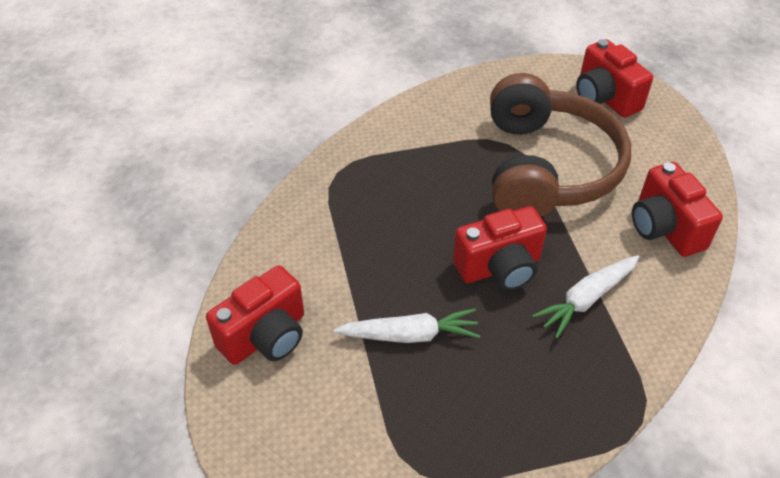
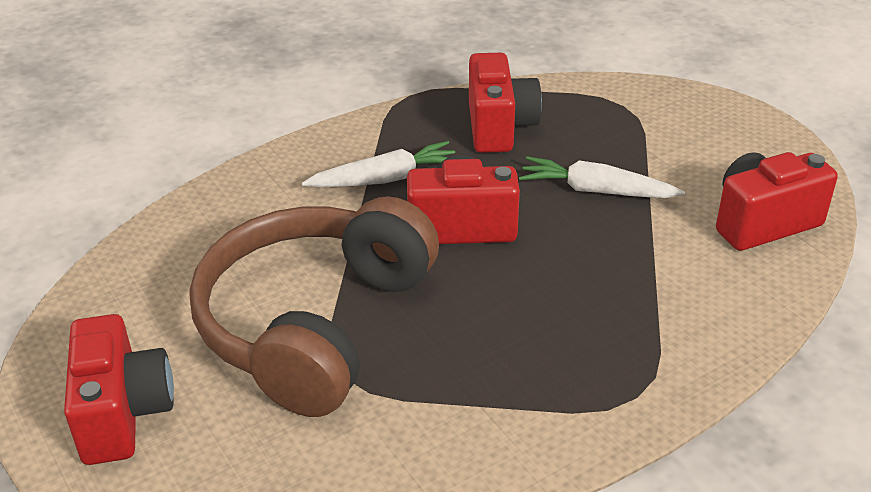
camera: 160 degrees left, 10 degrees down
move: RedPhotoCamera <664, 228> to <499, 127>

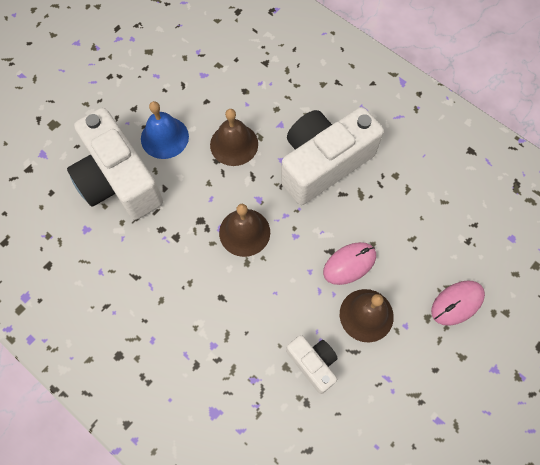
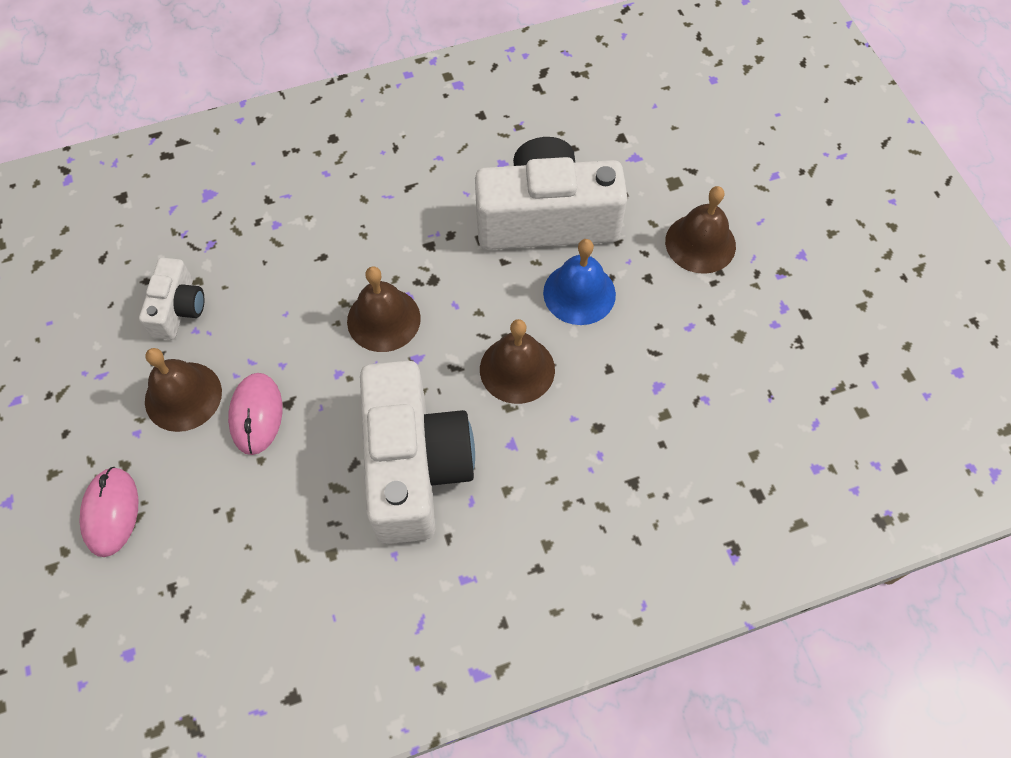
camera: 120 degrees right, 5 degrees down
insert: DarkBrownSchoolBell <700, 243>
rotate: PureWhitePhotoCamera <313, 364> = <178, 309> 75 degrees counterclockwise

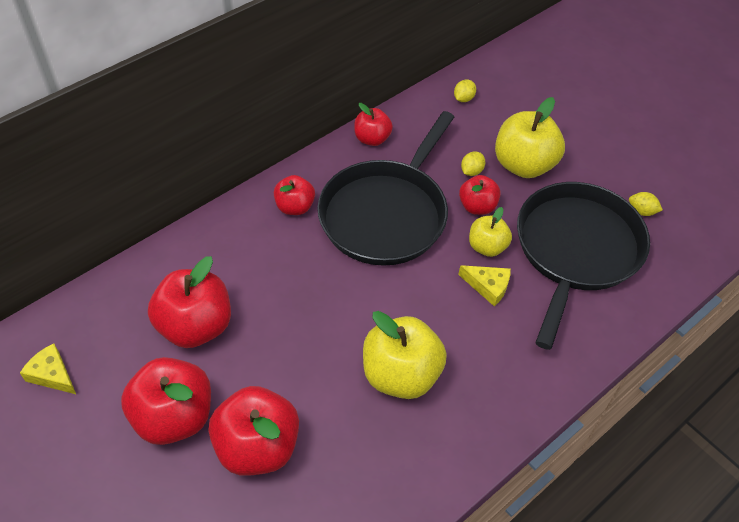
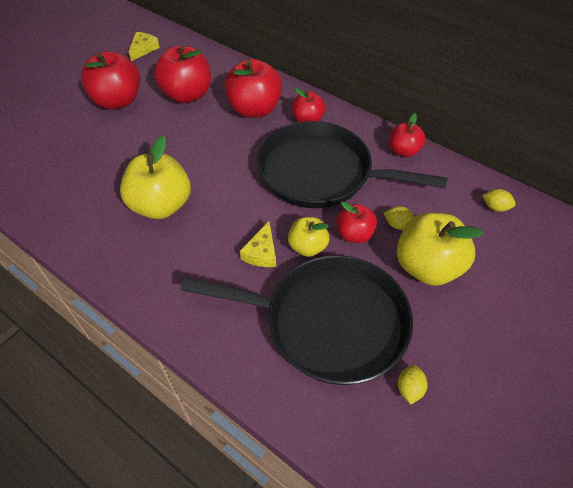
camera: 80 degrees right, 0 degrees up
move: RedAppleFruit <257, 447> to <254, 109>

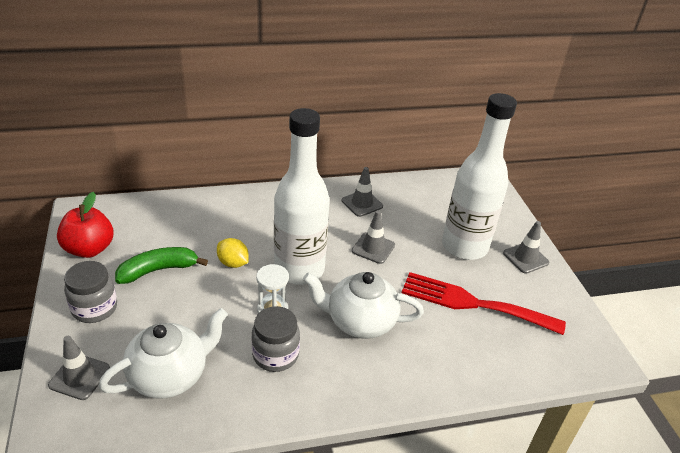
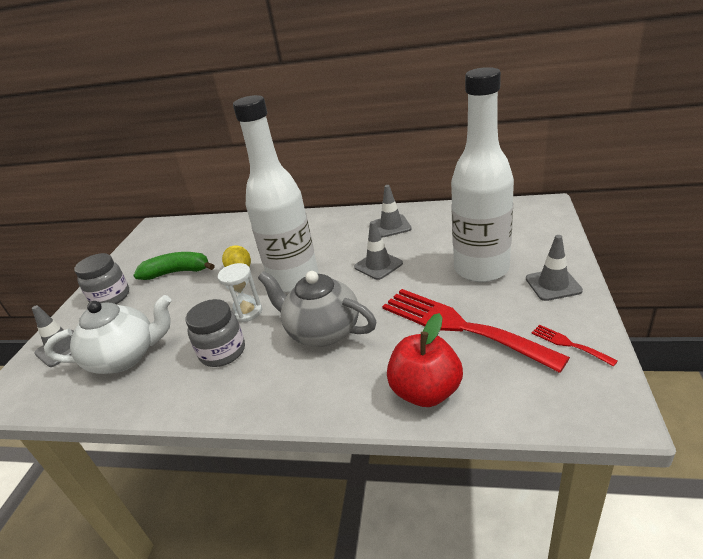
camera: 30 degrees right, 5 degrees down
insert: RedFork <568, 344>
move: RedAppleFruit <89, 249> to <425, 391>
recolor: PureWhiteChinaTeapot <360, 321> to AshGreyChinaTeapot <322, 331>

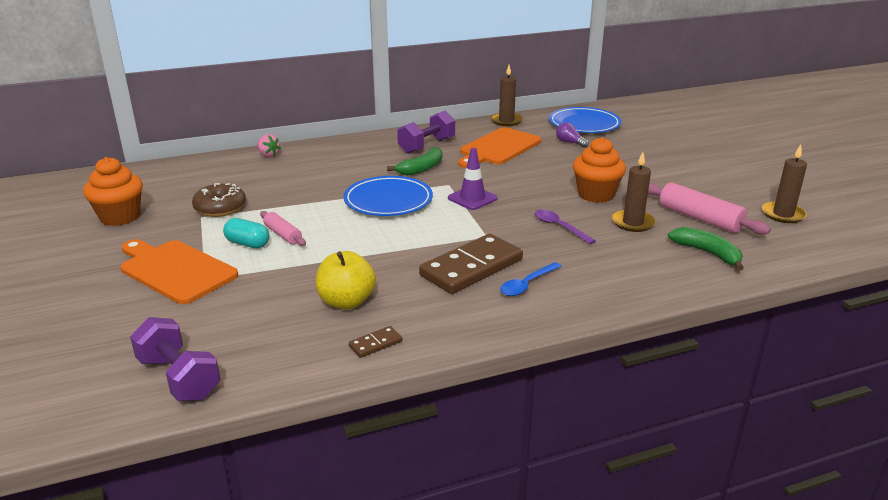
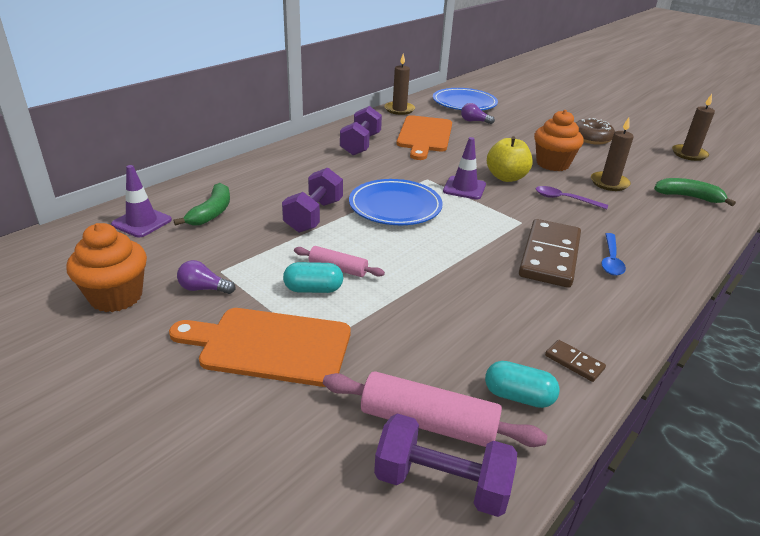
camera: 30 degrees left, 5 degrees up
delete: RosePinkToyStrawberry <268, 155>
insert: VioletRoadCone <142, 222>; VioletHandWeight <314, 216>; VioletLightBulb <204, 289>; TealPillShape <518, 396>
move: GreenBananaFruit <421, 168> to <212, 212>; RosePinkRollingPin <700, 218> to <428, 423>; DarkBrownDonut <220, 208> to <591, 138>; GoldenAppleFruit <346, 302> to <506, 177>
rotate: DarkBrownDominoPiece <375, 344> = <574, 362> 75 degrees counterclockwise

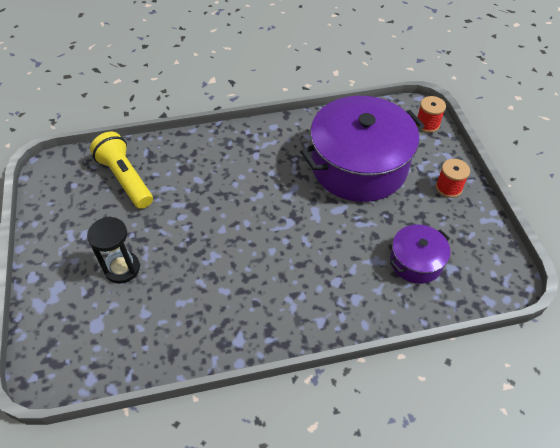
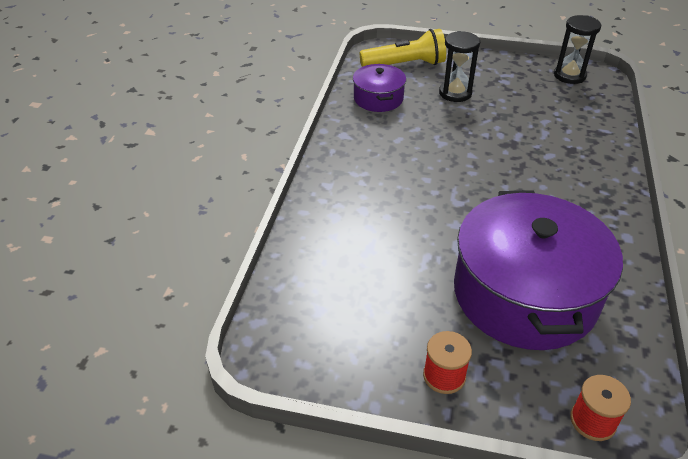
camera: 115 degrees right, 10 degrees down
insert: EbonySandglass <569, 75>
move: GoldenTorch <125, 179> to <405, 65>; VioletPot <416, 261> to <378, 98>

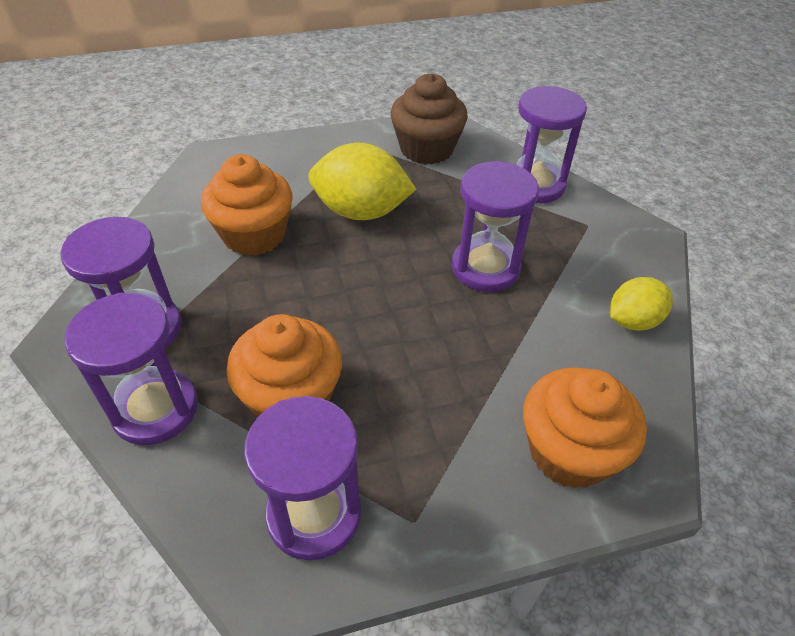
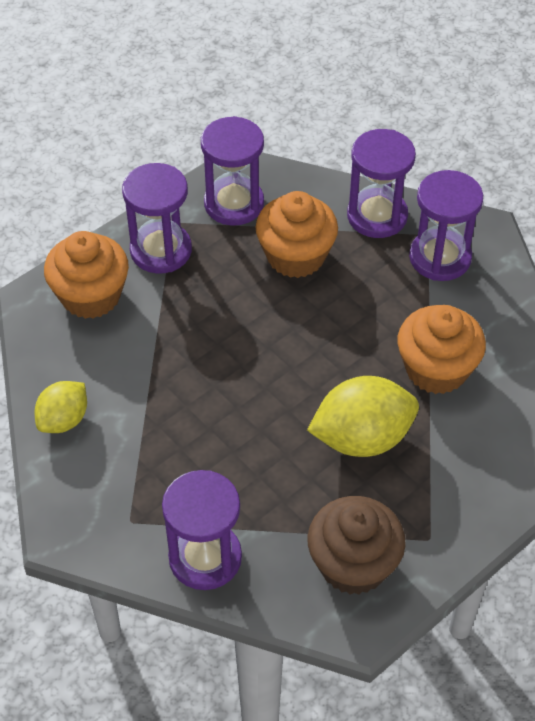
camera: 155 degrees right, 5 degrees up
move: VioletSandglass <485, 268> to <161, 250>

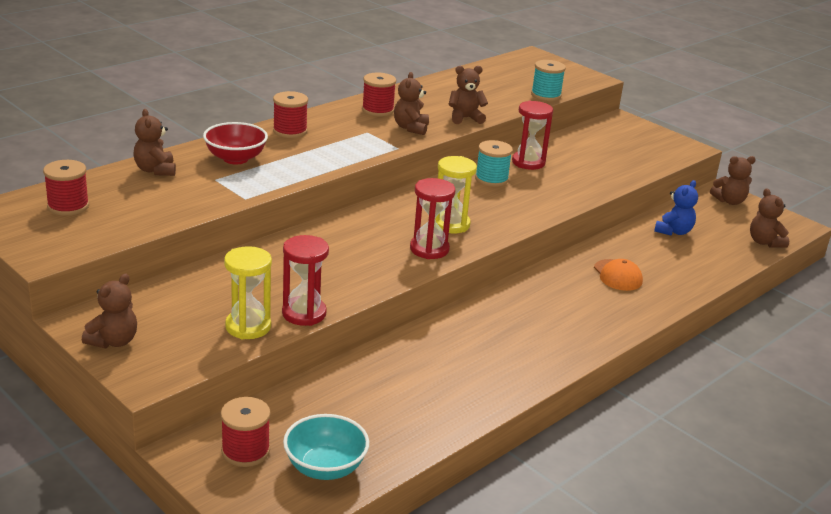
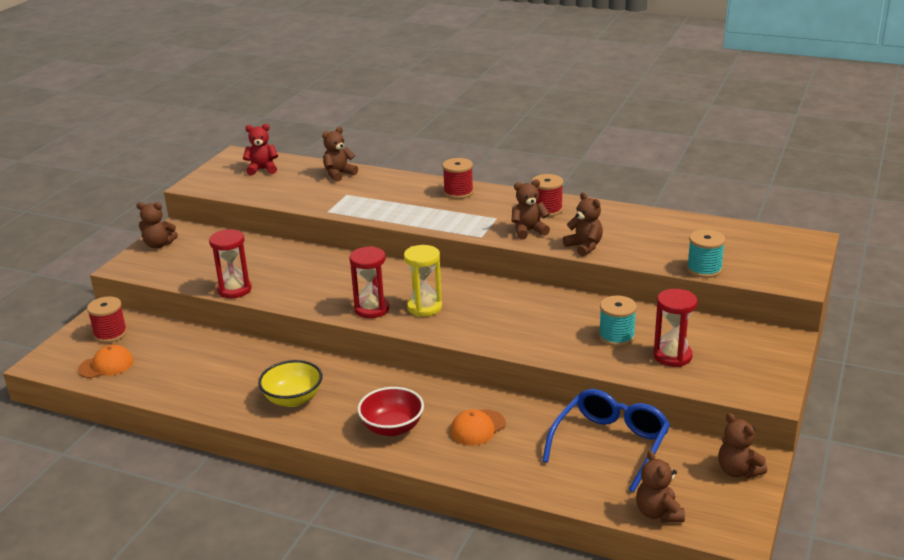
camera: 70 degrees right, 0 degrees up
delete: GoldenSandglass <248, 327>
insert: GoldenServingBowl <293, 399>
move: RedSandglass <528, 162> to <672, 356>; RedServingBowl <235, 158> to <392, 428>; TealSpool <491, 179> to <616, 336>
replace: RedSpool <68, 206> to RedStuffedBear <262, 169>; BlueStuffedBear <673, 231> to BlueSpectacles <610, 444>; TealServingBowl <325, 467> to OrangeColouredCap <106, 365>
rotate: DarkBrownStuffedBear <764, 242> = <658, 513> 60 degrees counterclockwise

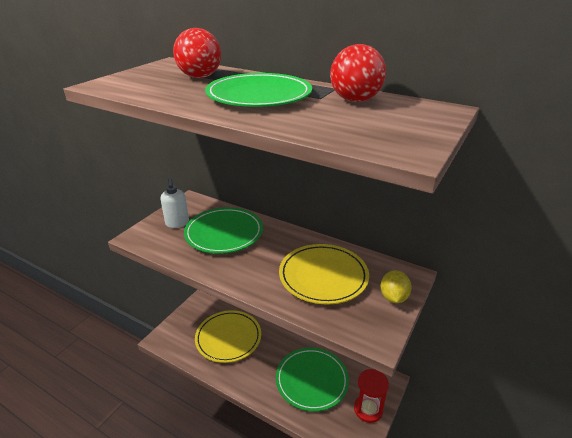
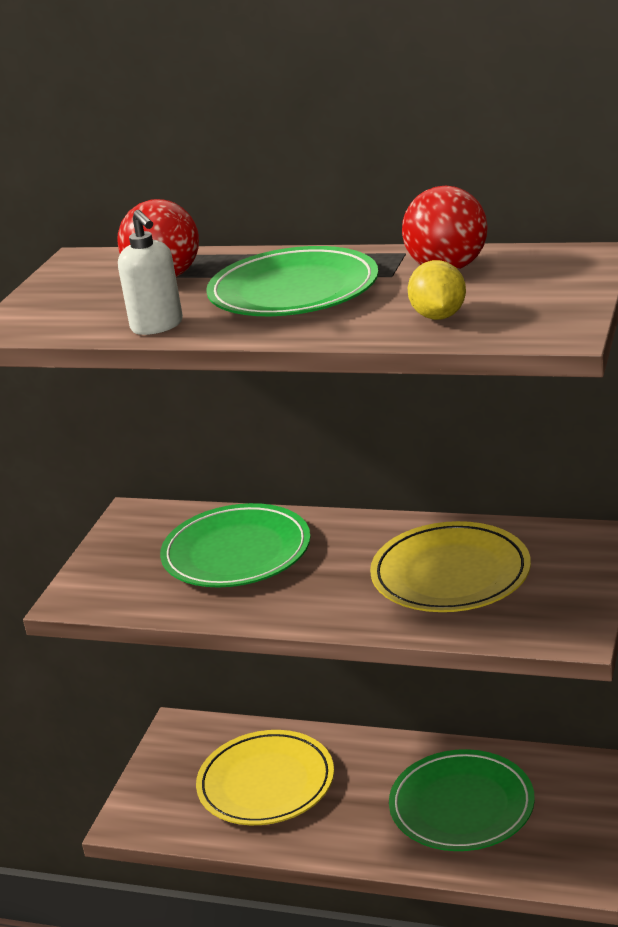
camera: 10 degrees left, 5 degrees down
delete: RedSandglass <368, 409>
move: PureWhitePumpBottle <177, 223> to <157, 326>; GoldenToyLemon <393, 297> to <438, 316>

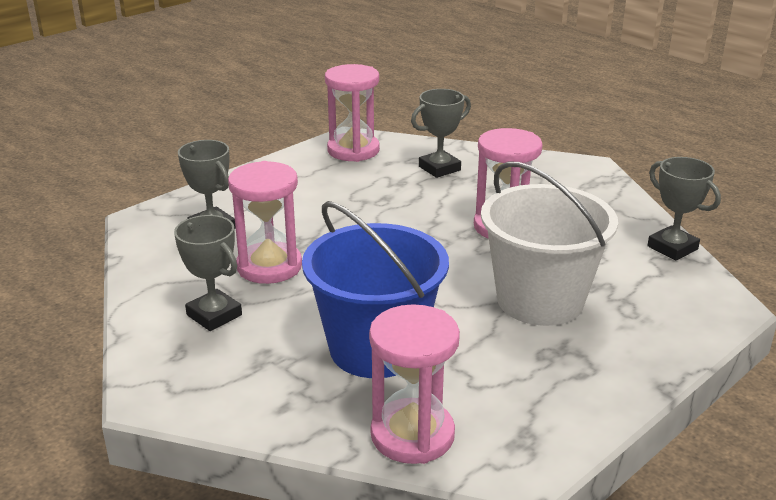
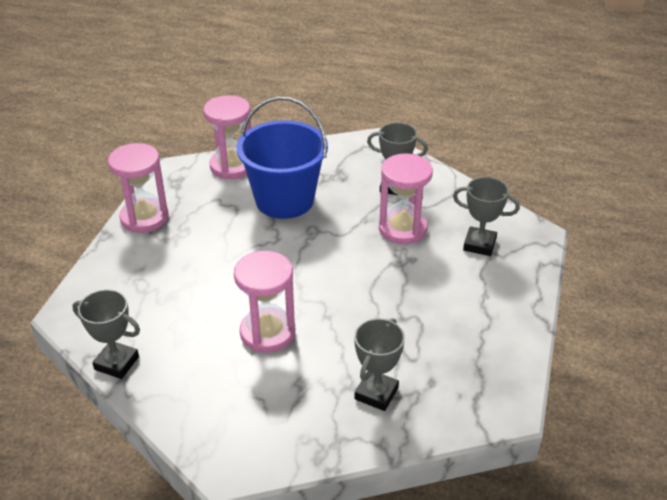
camera: 150 degrees right, 10 degrees up
delete: PureWhitePail <540, 300>
move: RosePinkSandglass <353, 150> to <144, 218>

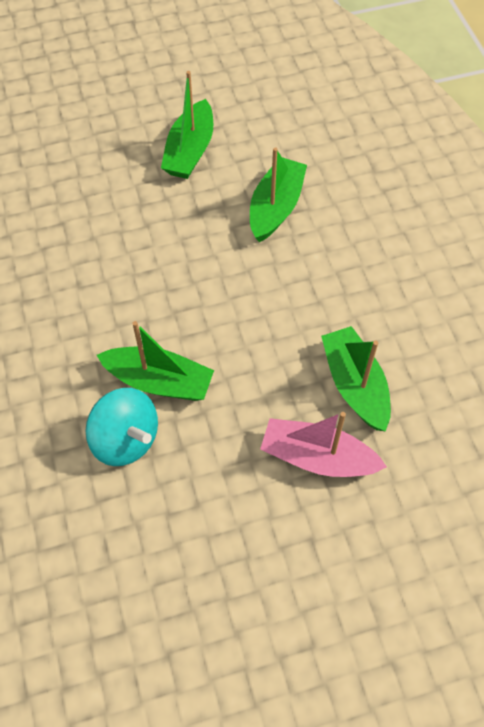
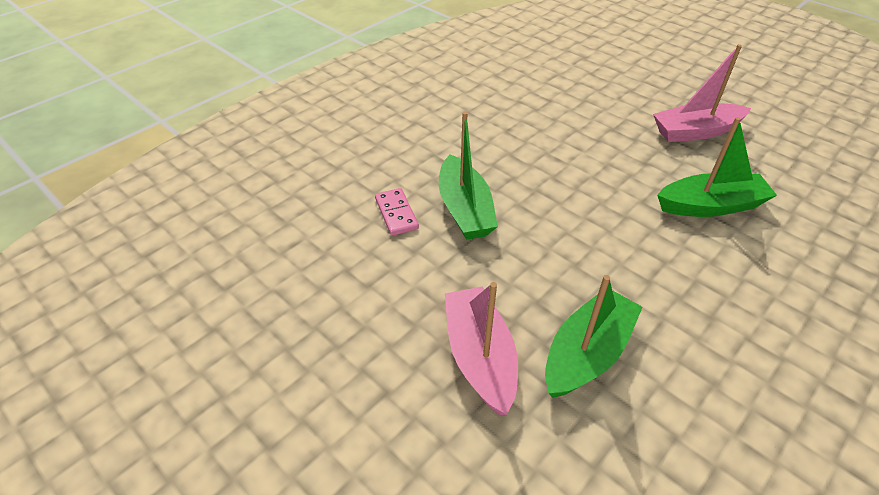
camera: 60 degrees right, 15 degrees down
replace: TealToyTop <126, 439> to RosePinkDominoPiece <396, 213>
recolor: GreenSailboat <190, 151> to RosePinkSailboat <695, 132>

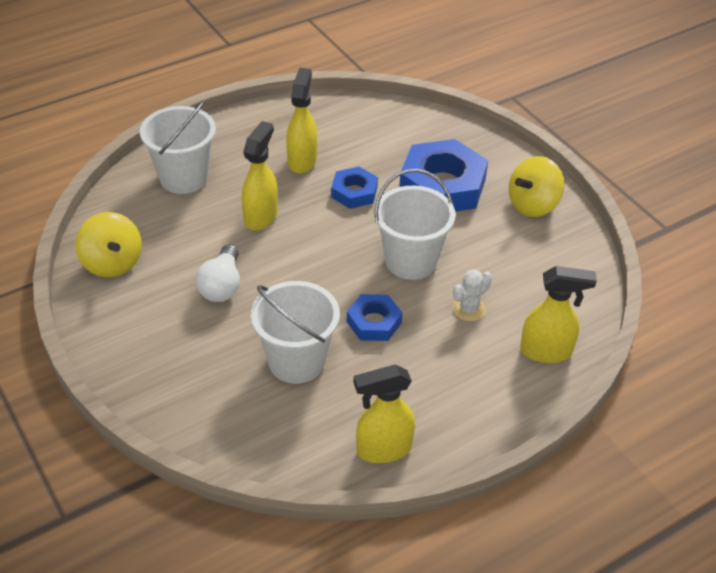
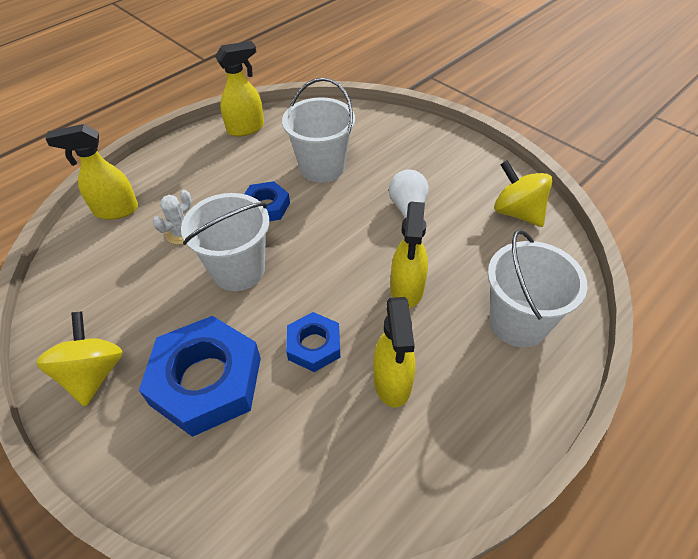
camera: 170 degrees right, 5 degrees up
rotate: GoldenToyTop <533, 205> = <93, 374> 45 degrees counterclockwise

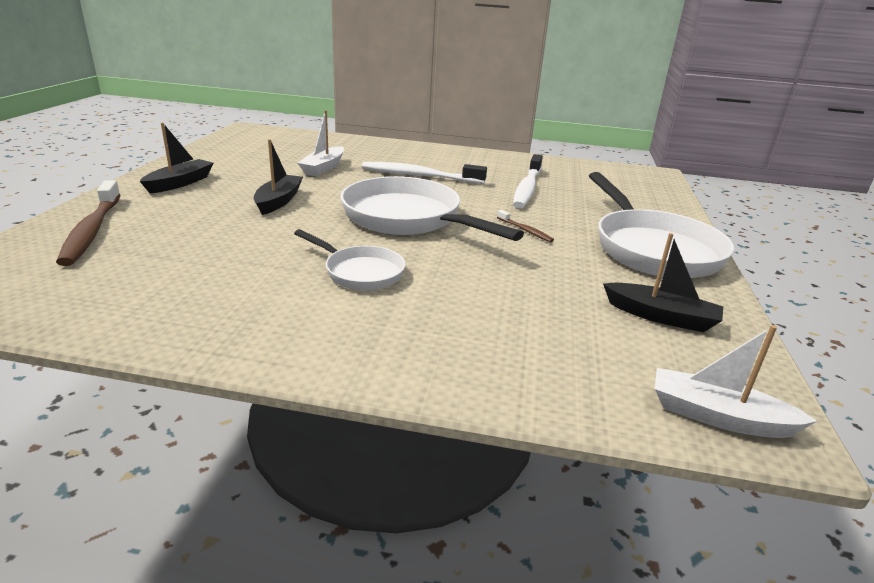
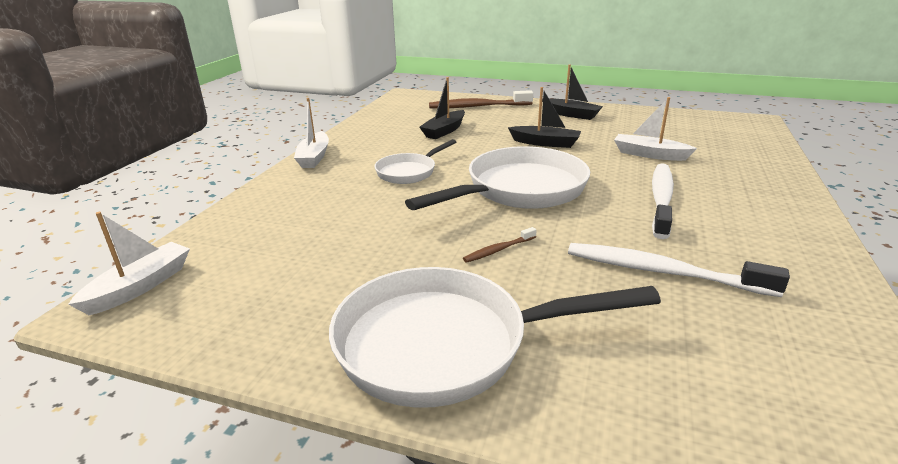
camera: 100 degrees right, 0 degrees up
insert: PureWhiteSailboat <314, 157>
move: EbonySailboat <661, 316> to <444, 131>

